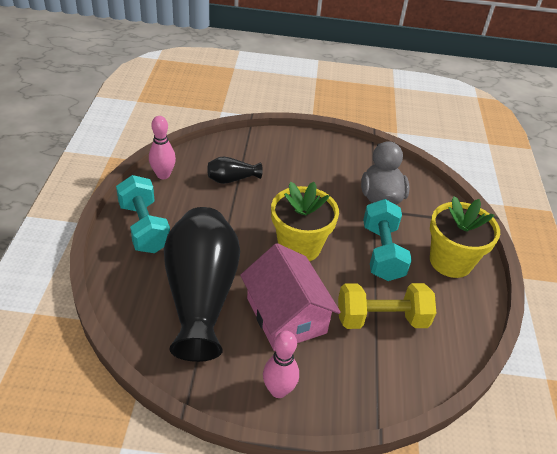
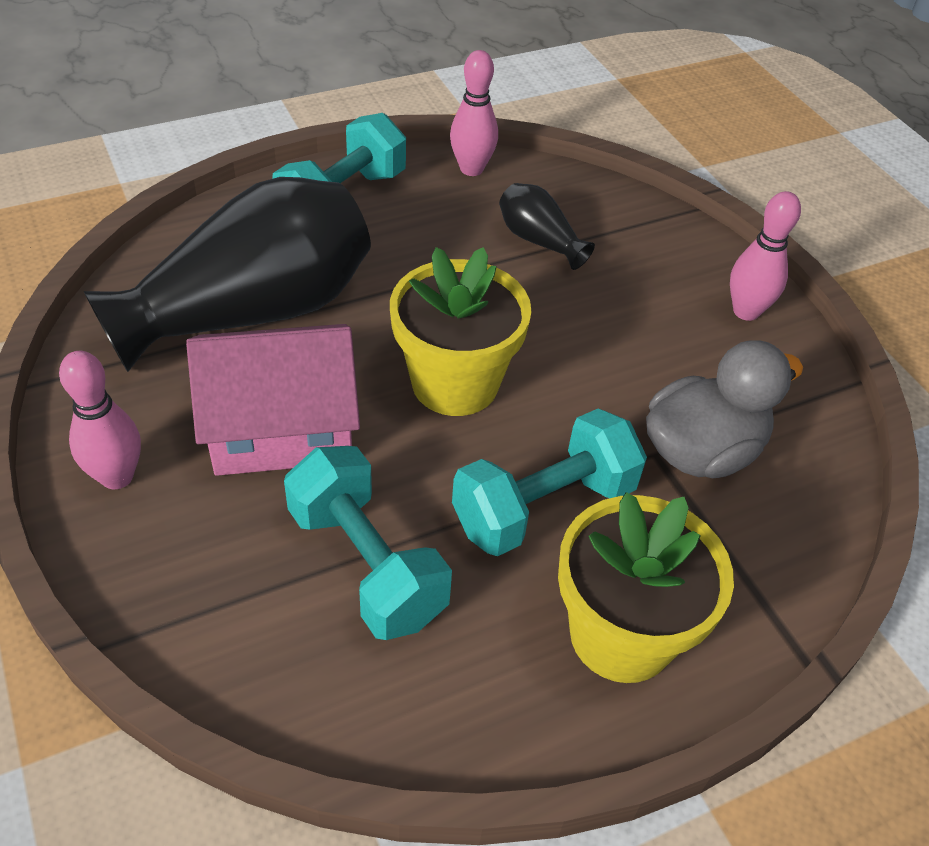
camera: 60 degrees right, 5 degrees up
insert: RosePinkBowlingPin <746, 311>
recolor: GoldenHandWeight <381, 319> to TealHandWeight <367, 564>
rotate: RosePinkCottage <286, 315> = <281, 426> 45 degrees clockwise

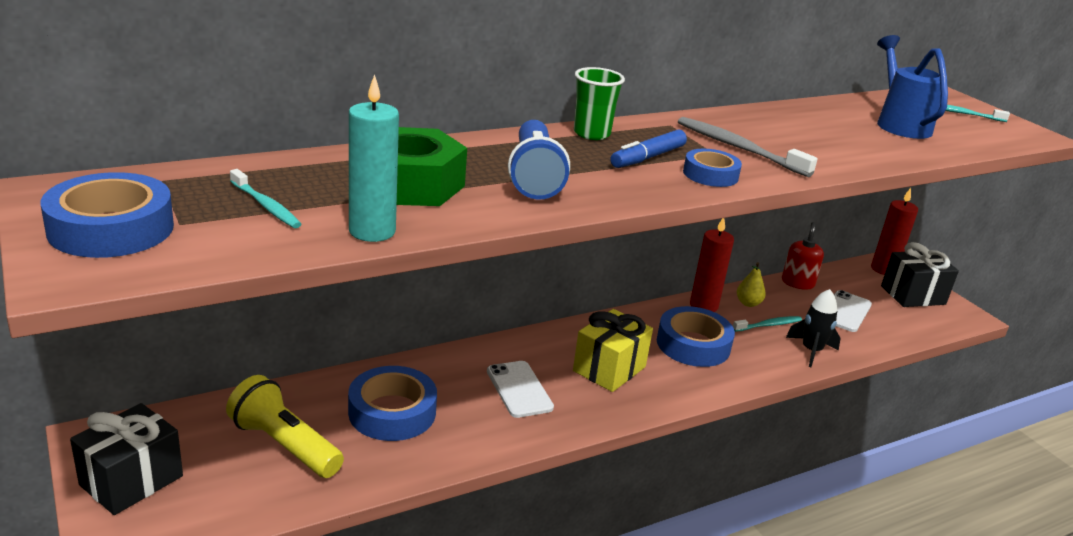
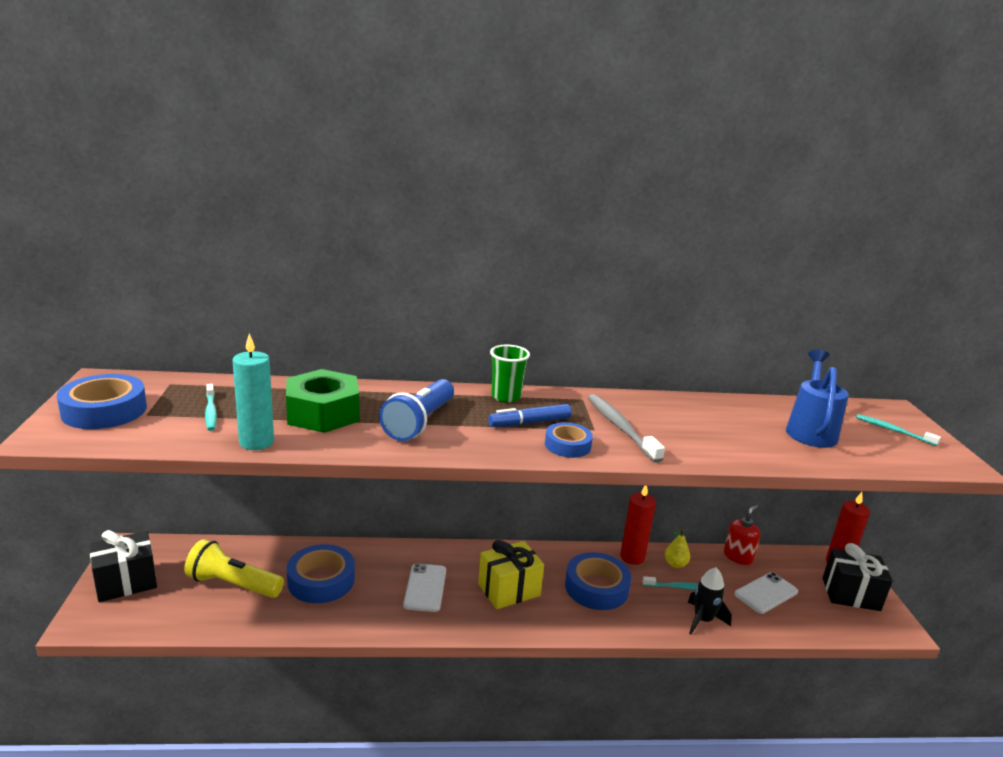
camera: 25 degrees right, 5 degrees down
rotate: GoldenTorch <284, 445> = <233, 584> 45 degrees counterclockwise

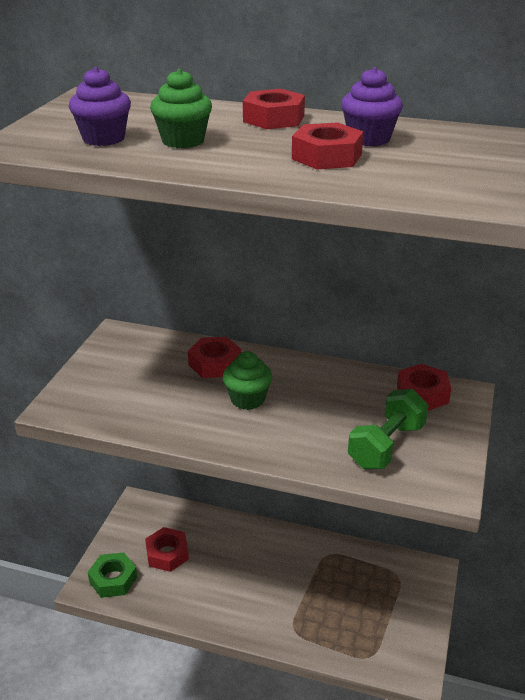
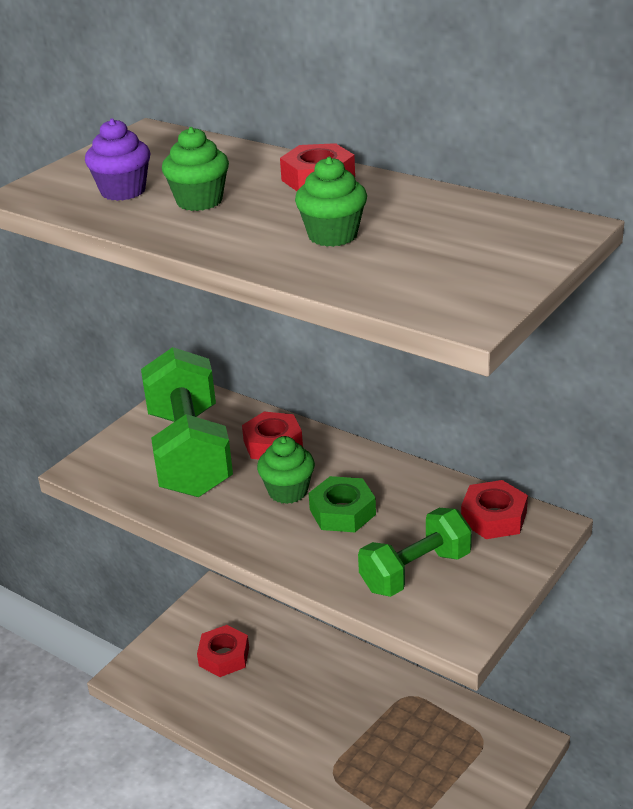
camera: 20 degrees right, 0 degrees up
delete: VioletMuffin <369, 139>
insert: GreenHandWeight <189, 452>
move: GreenHexagonNut <113, 579> to <342, 512>
replace: RedHexagonNut <326, 156> to GreenMuffin <332, 235>

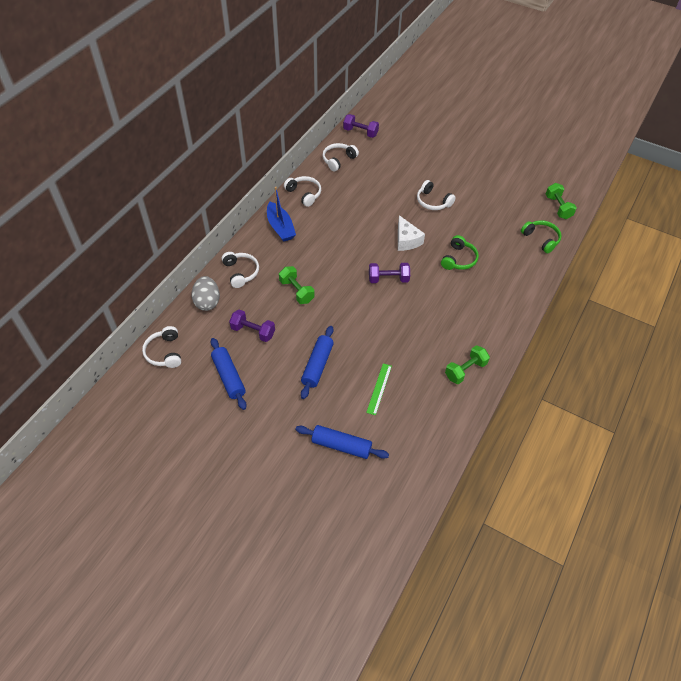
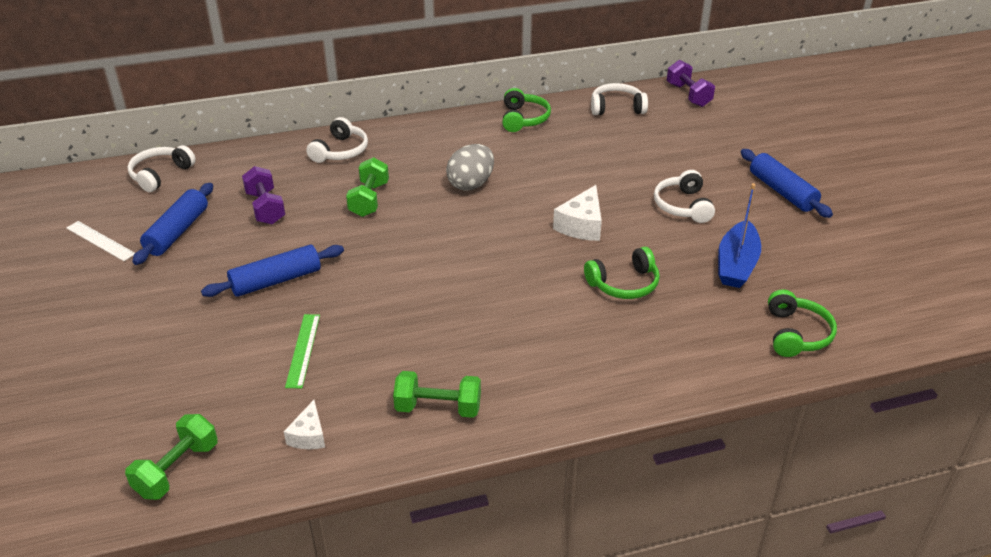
camera: 45 degrees right, 15 degrees down
delete: VioletHandWeight <388, 279>
insert: PureWhiteStraightedge <100, 241>; PureWhiteCheese <309, 435>
move: GreenHandWeight <558, 207> to <177, 469>; BlueSailboat <280, 227> to <736, 264>; AshGreyEgg <207, 302> to <471, 184>; BlueRollingPin <341, 446> to <782, 191>
recolor: PureWhiteHeadphones <304, 194> to GreenHeadphones <523, 119>
rotate: GreenStraightedge <379, 388> = <303, 350> 60 degrees counterclockwise

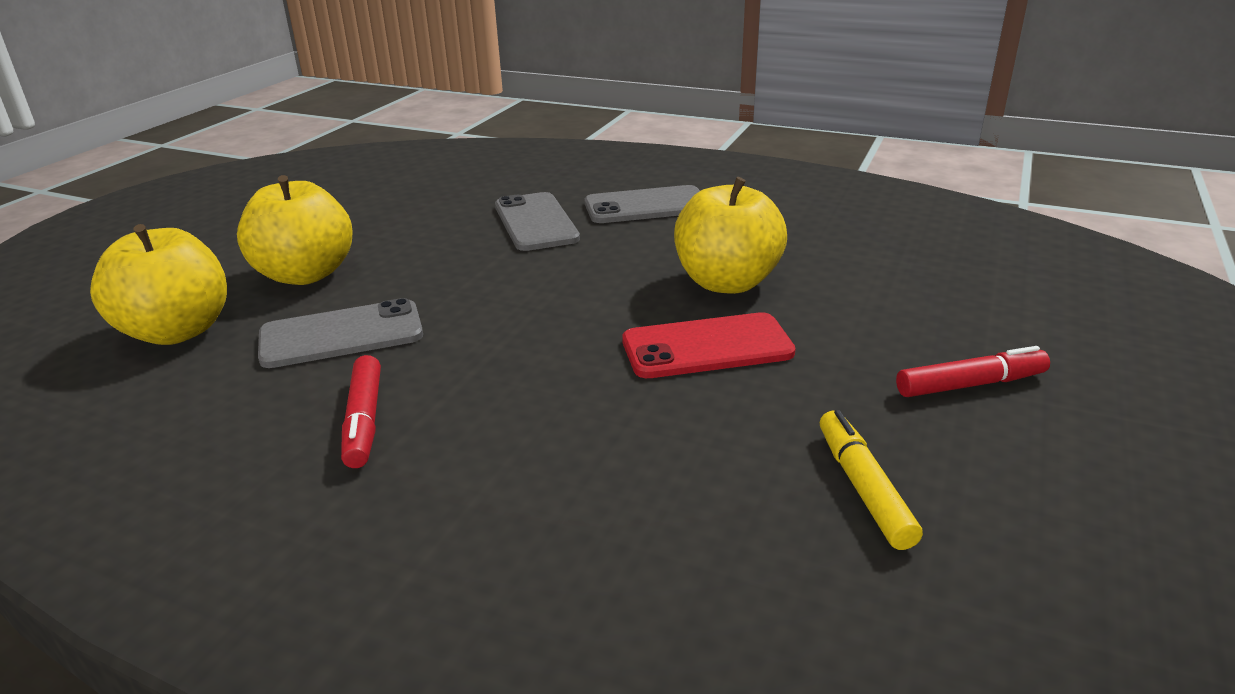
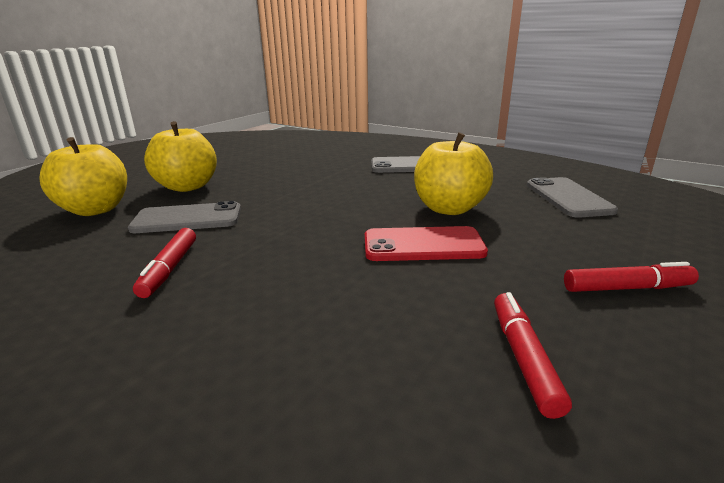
camera: 10 degrees right, 5 degrees down
move: AshGreyMobilePhone <535, 222> to <568, 198>
recolor: GoldenMarker <863, 488> to RedMarker <523, 358>

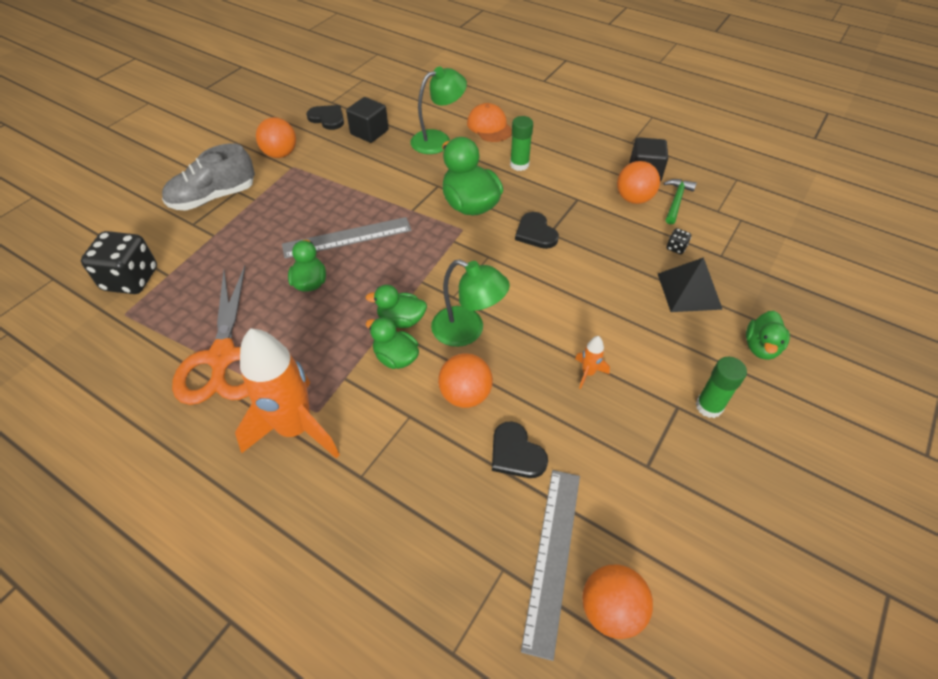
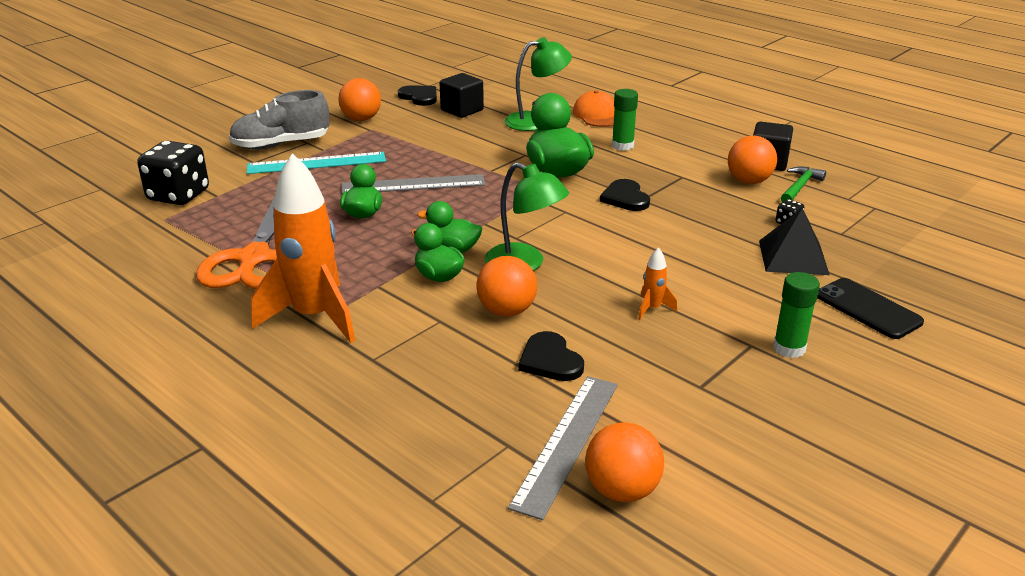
camera: 10 degrees right, 20 degrees down
insert: TealStraightedge <316, 163>
replace: GreenRubberDuck <761, 347> to EbonyMobilePhone <867, 309>

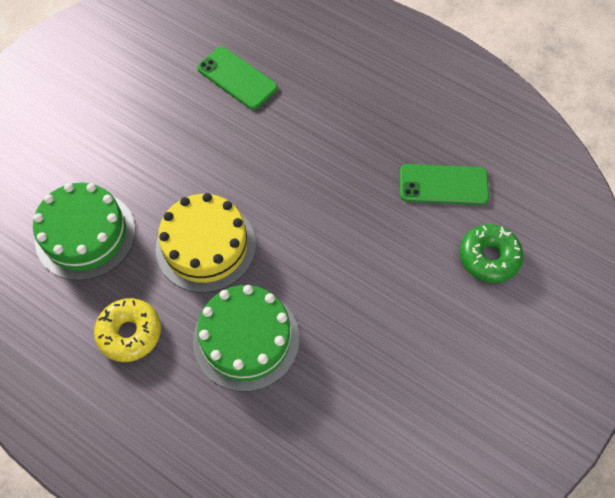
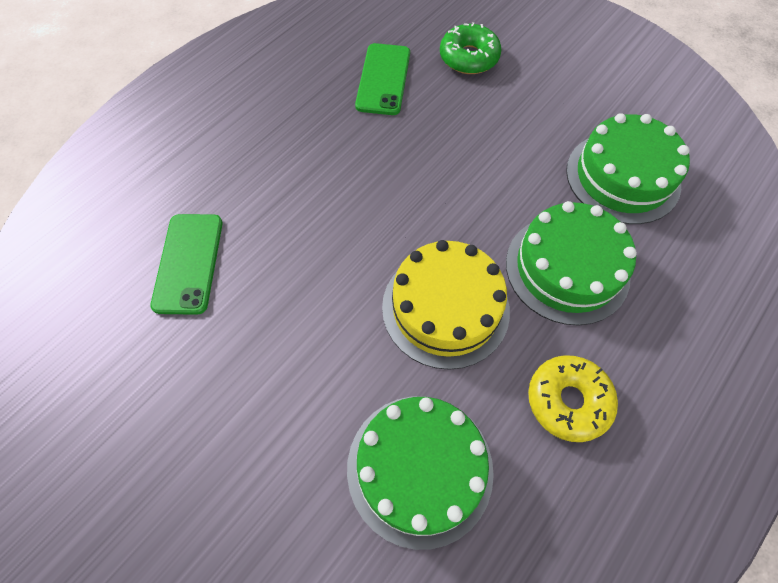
camera: 85 degrees left, 0 degrees up
insert: GreenLayerCake <622, 177>
rotate: GreenMobilePhone <237, 78> = <189, 263> 45 degrees counterclockwise

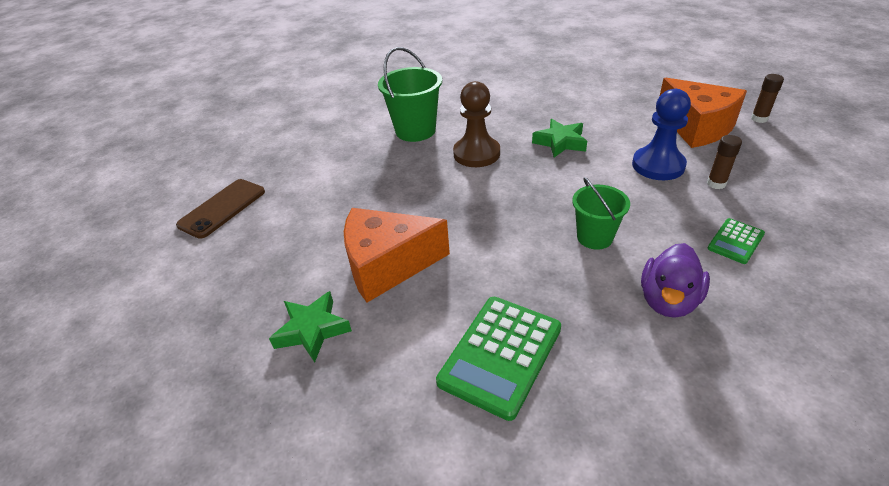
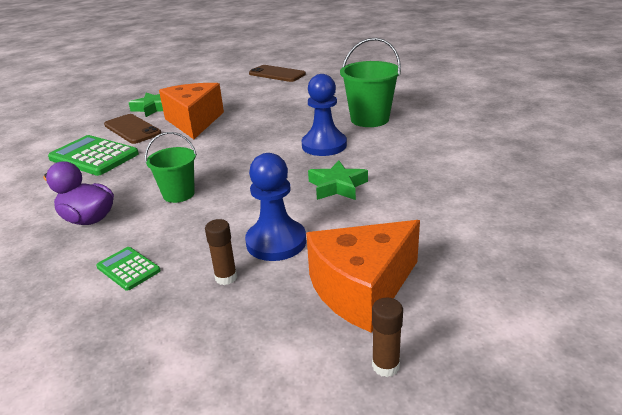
camera: 90 degrees right, 10 degrees down
insert: DarkBrownMobilePhone <132, 129>
recolor: DarkBrownChessPawn <476, 154> to BlueChessPawn <324, 145>

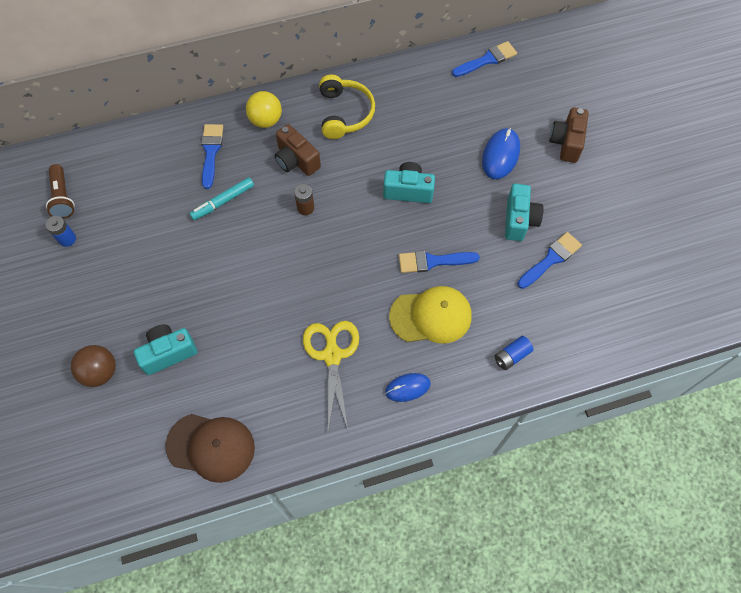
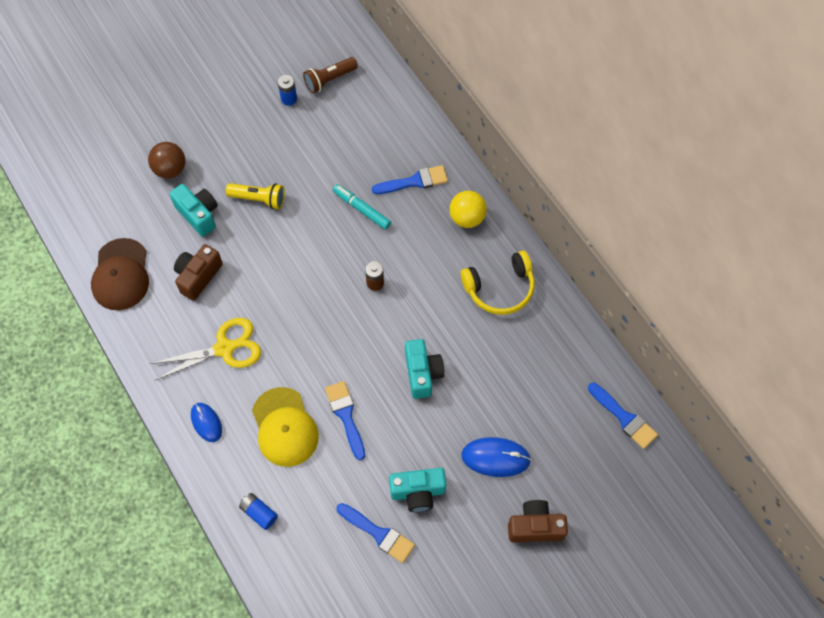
camera: 75 degrees right, 0 degrees up
insert: GoldenTorch <259, 199>
move: DarkBrownPhotoCamera <296, 160> to <198, 276>

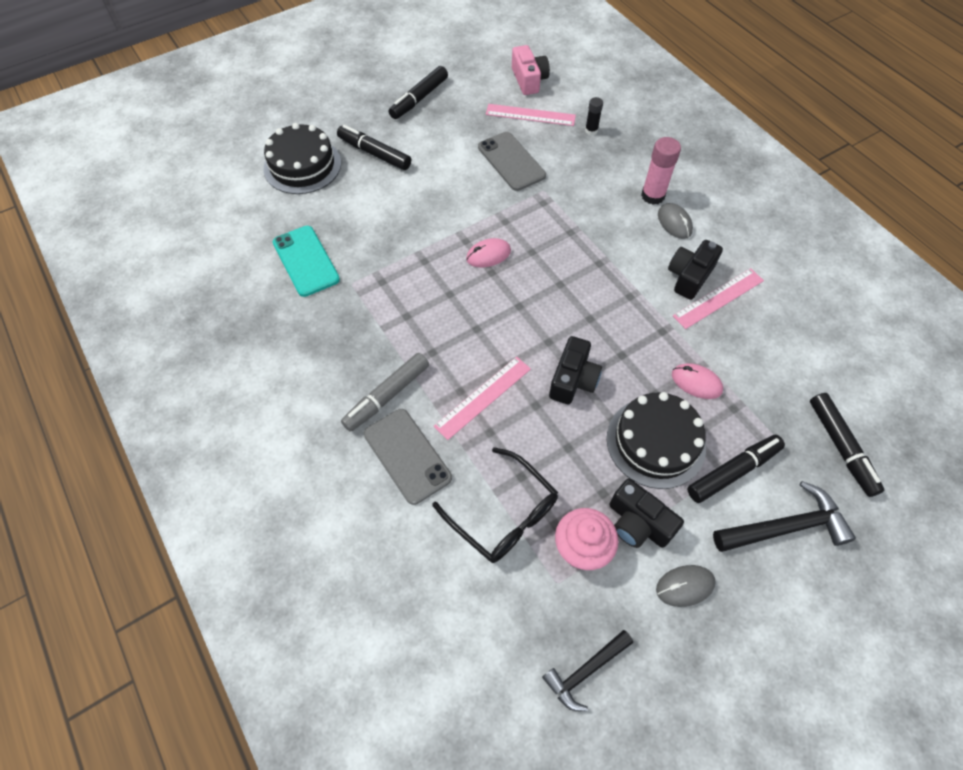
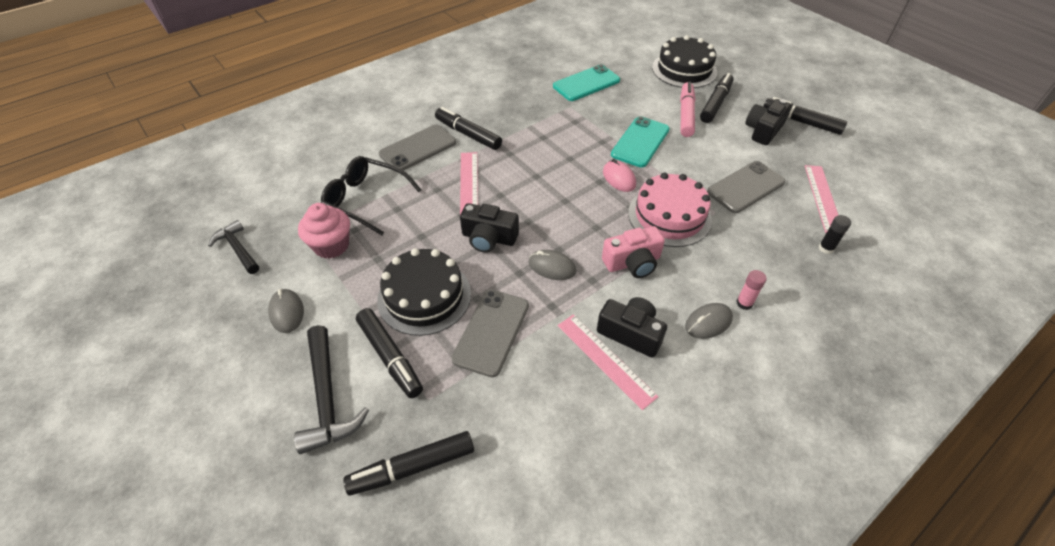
camera: 85 degrees right, 10 degrees down
insert: RosePinkMarker <686, 115>; TealMobilePhone <640, 142>; RosePinkLayerCake <669, 216>; AshGreyComputerMouse <552, 267>
move: RosePinkPhotoCamera <529, 80> to <632, 262>; EbonyPhotoCamera <638, 523> to <763, 130>
replace: RosePinkComputerMouse <696, 382> to AshGreyMobilePhone <491, 332>
recolor: AshGreyMarker <387, 396> to EbonyMarker <468, 134>
rotate: RosePinkStraightedge <483, 397> = <469, 184> 45 degrees clockwise; EbonySpectacles <503, 514> = <366, 200> 75 degrees clockwise
resize: RosePinkGlueStick <653, 195> = <744, 303> x0.58

